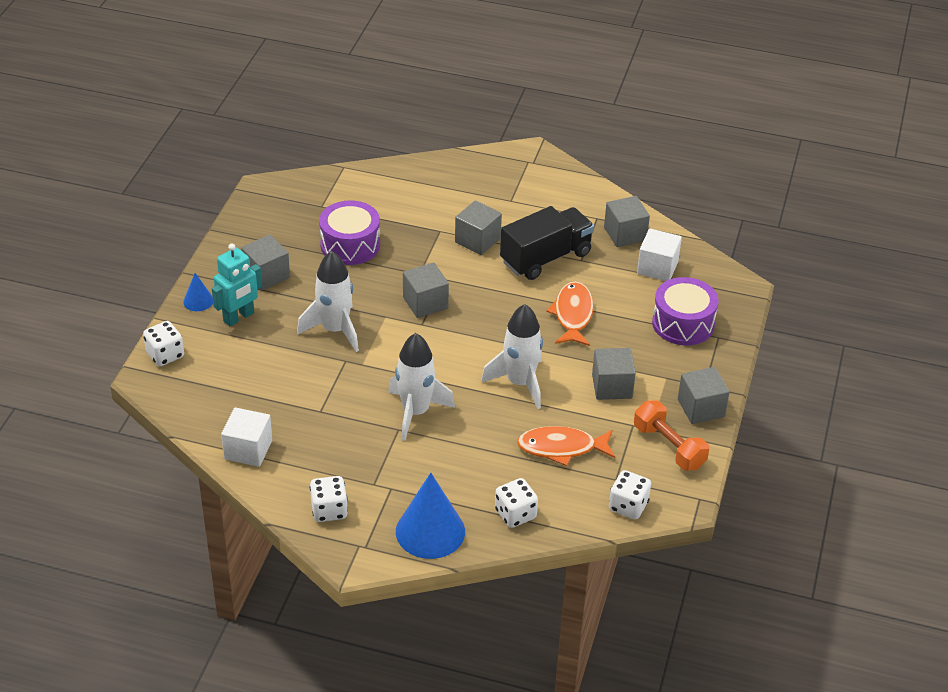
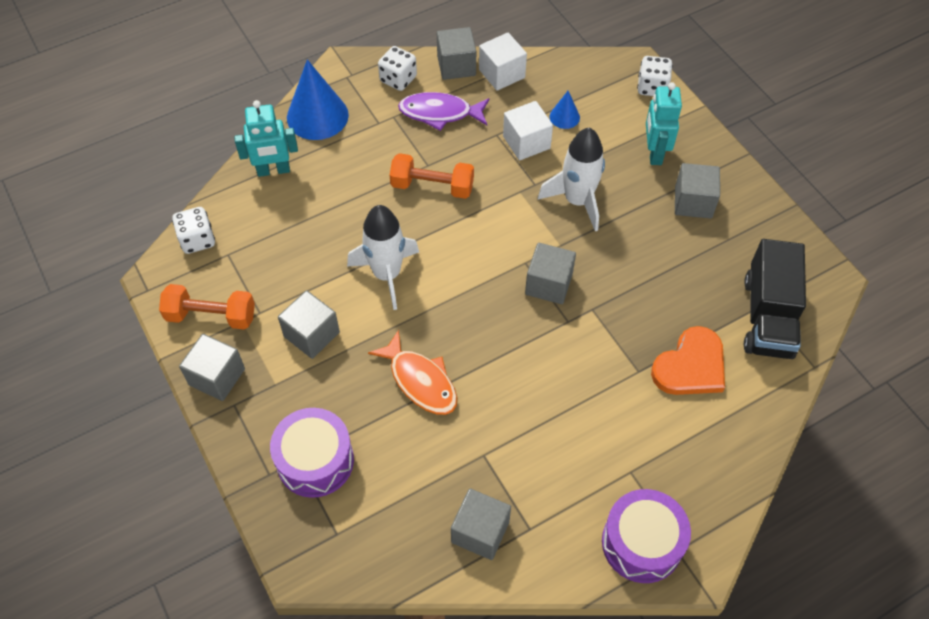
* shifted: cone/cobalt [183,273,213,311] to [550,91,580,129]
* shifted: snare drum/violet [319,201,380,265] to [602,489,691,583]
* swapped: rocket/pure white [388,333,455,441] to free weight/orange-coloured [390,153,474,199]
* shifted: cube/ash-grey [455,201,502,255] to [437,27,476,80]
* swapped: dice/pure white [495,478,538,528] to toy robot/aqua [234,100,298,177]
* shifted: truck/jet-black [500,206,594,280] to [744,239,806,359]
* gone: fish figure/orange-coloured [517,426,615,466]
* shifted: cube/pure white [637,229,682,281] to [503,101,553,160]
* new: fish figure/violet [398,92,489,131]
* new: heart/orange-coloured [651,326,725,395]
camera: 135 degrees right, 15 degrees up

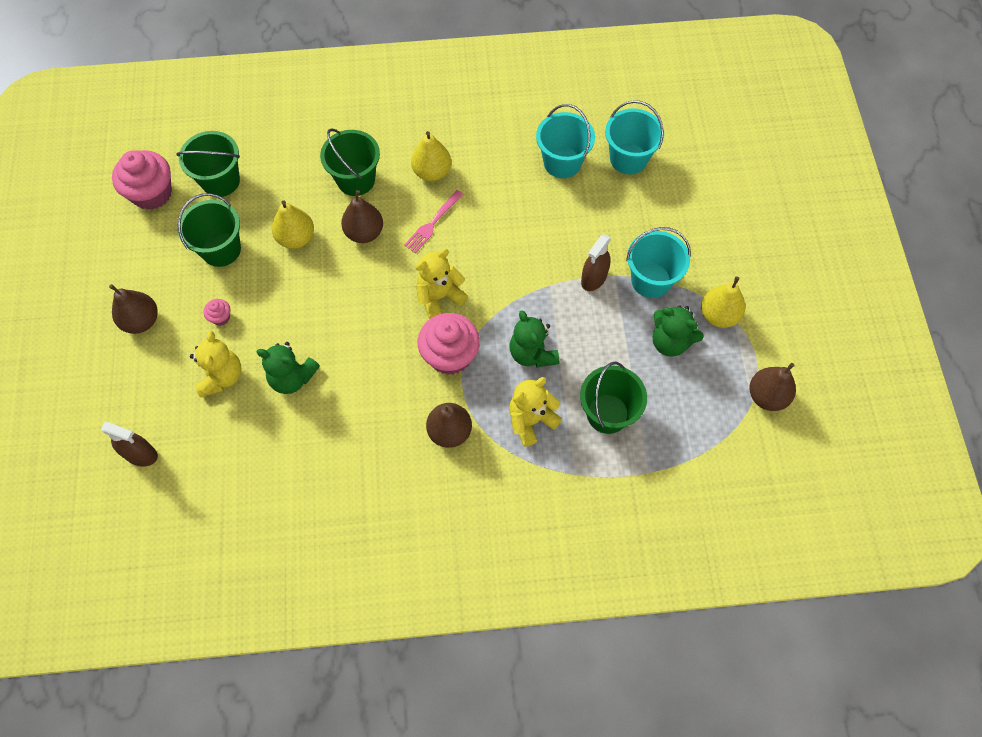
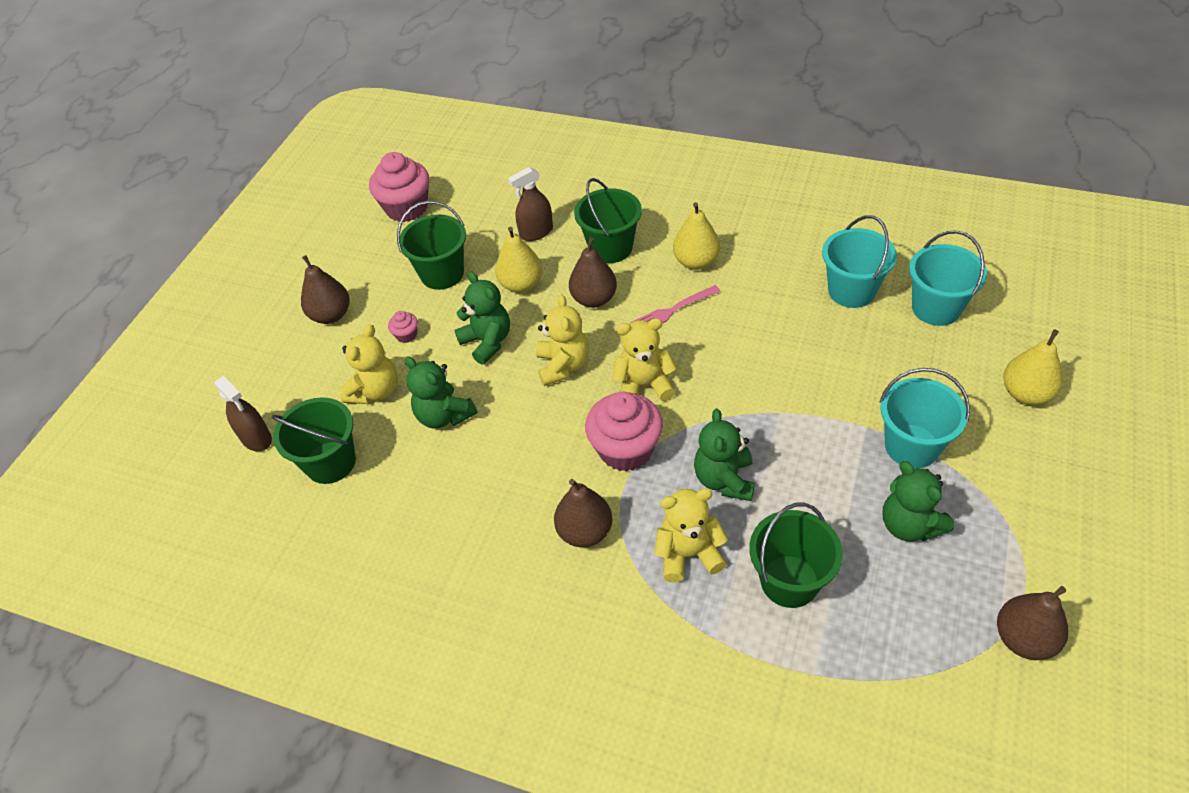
* shifted: pail/leaf-green [176,131,240,197] to [271,397,356,484]
* shifted: sprayer/brown [581,234,611,291] to [508,167,553,241]
* shifted: pear fruit/bright yellow [701,276,745,328] to [1003,329,1063,405]
* new: teddy/leaf-green [454,271,510,365]
* new: teddy/bright yellow [536,294,589,386]
camera: 30 degrees right, 15 degrees down

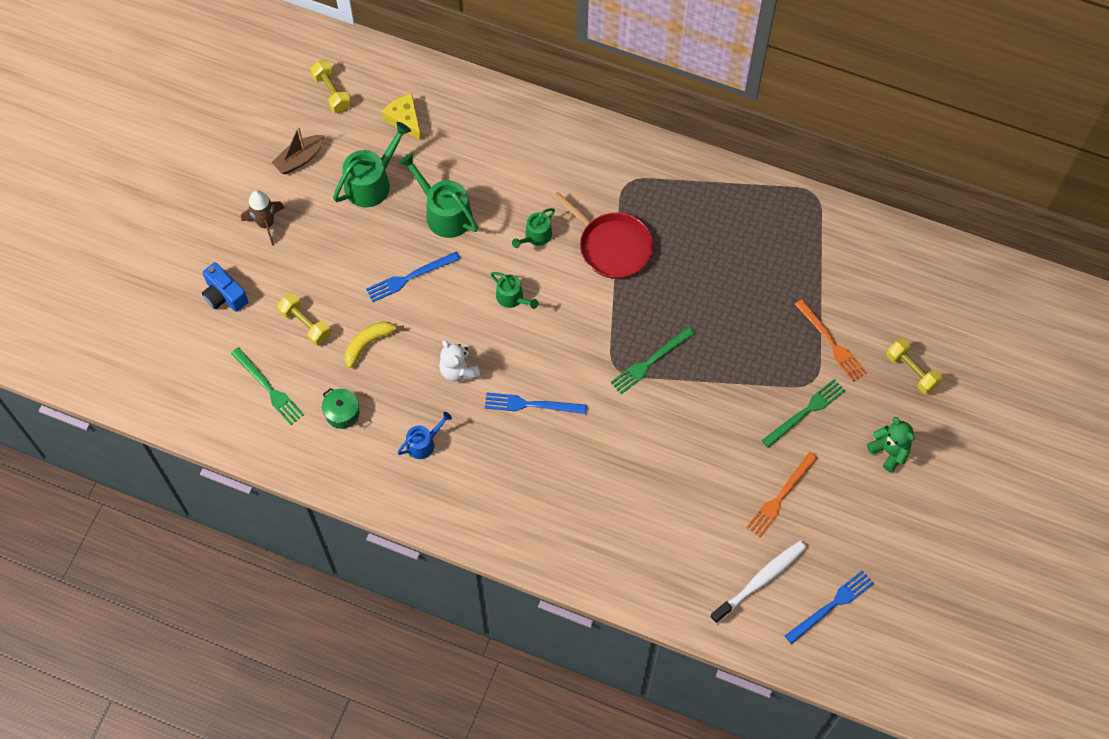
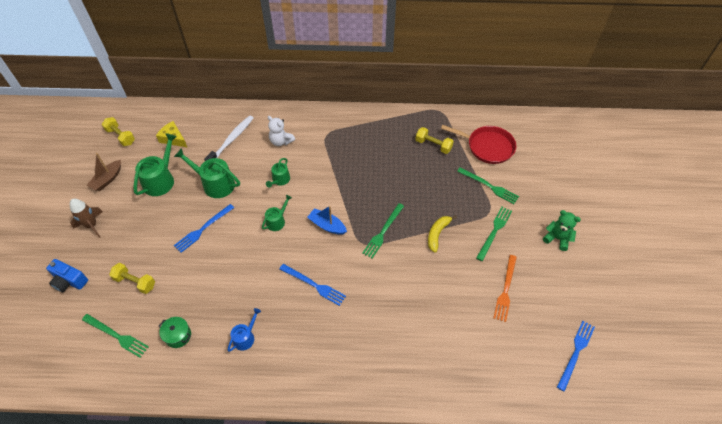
* shifted: toy banana/bright yellow [345,322,404,368] to [428,215,457,253]
* shifted: teddy/pure white [439,340,480,381] to [268,116,295,146]
* rotated: table fork/cobalt [485,393,587,414] = [280,264,346,306] 135 degrees counterclockwise
* rotated: watering pot/leaf-green [491,272,538,309] = [262,195,292,231] 75 degrees counterclockwise
* shifted: pan/red [553,192,653,279] to [441,125,516,164]
* shifted: toothbrush/pure white [710,541,806,624] to [204,115,253,161]
* repainted: table fork/orange-coloured [795,299,867,382] to table fork/leaf-green [457,167,519,204]
* shifted: free weight/bright yellow [886,338,942,394] to [415,127,454,154]
* new: boat/cobalt [307,206,347,235]
camera: 20 degrees left, 10 degrees down

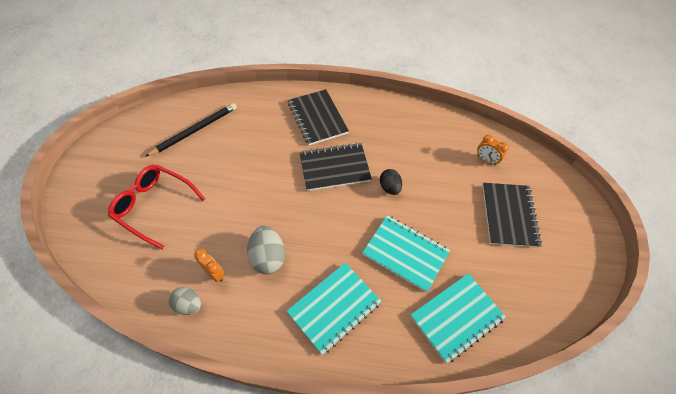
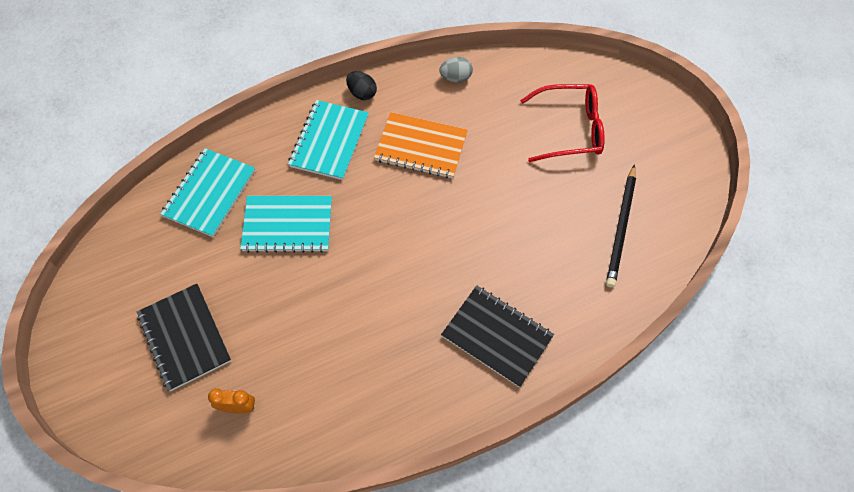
* gone: clock/orange-coloured [194,249,225,282]
* swapped: egg/ash-grey [247,226,285,275] to notebook/orange-coloured [374,112,468,179]
* gone: notebook/jet-black [299,143,372,191]
* shifted: egg/jet-black [380,169,402,195] to [346,71,377,100]
camera: 150 degrees right, 5 degrees up

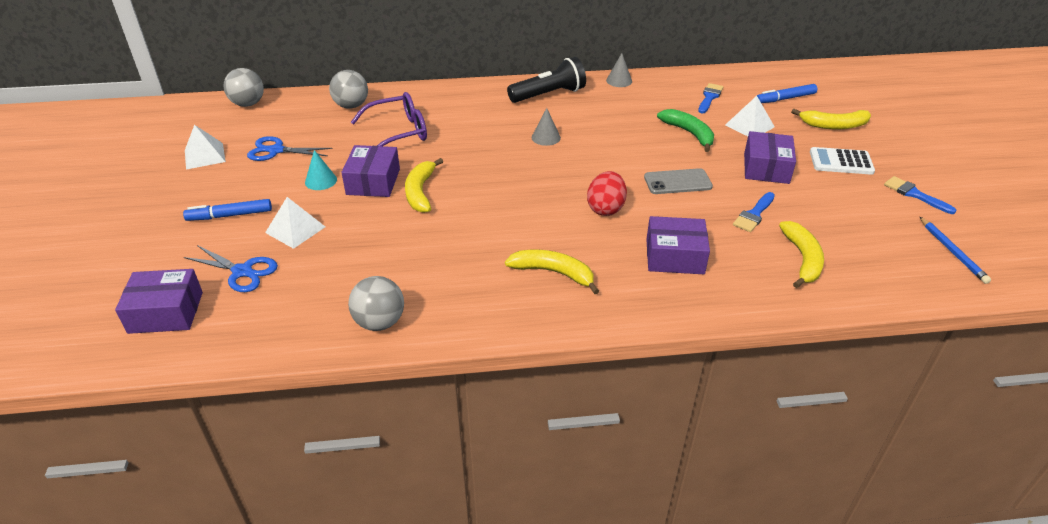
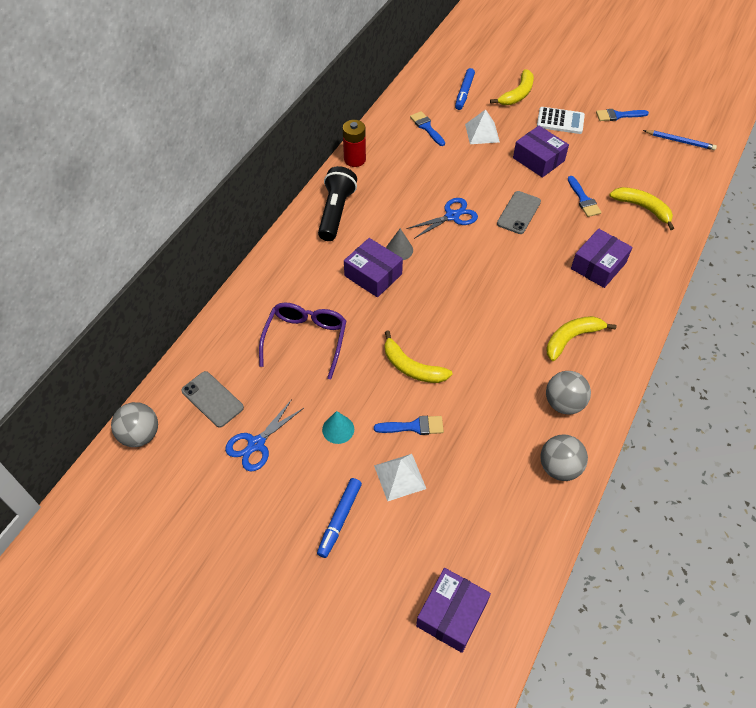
* shifted: pair of scissors/cobalt [184,245,278,292] to [407,198,478,239]
* gone: pyramid shape/pure white [185,125,226,169]
* shifted: play ball/ash-grey [329,70,368,109] to [546,371,591,415]
* shifted: package/violet [341,145,400,197] to [344,238,403,297]
* gone: egg/red [587,171,627,216]
* swapped: cone/ash-grey [606,53,632,87] to AA battery/red [342,120,366,167]
* gone: toy banana/leaf-green [657,109,714,152]
* rotated: pocket calculator/pure white [810,147,875,175] = [537,107,585,134] 120 degrees counterclockwise
* new: smartphone/ash-grey [181,371,244,428]
* new: paintbrush/cobalt [374,416,444,435]
camera: 55 degrees left, 15 degrees up

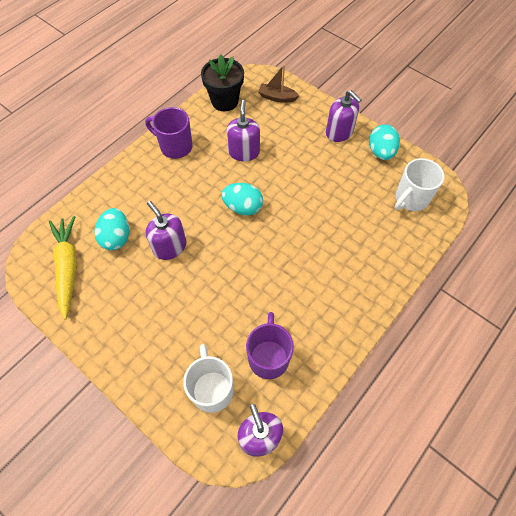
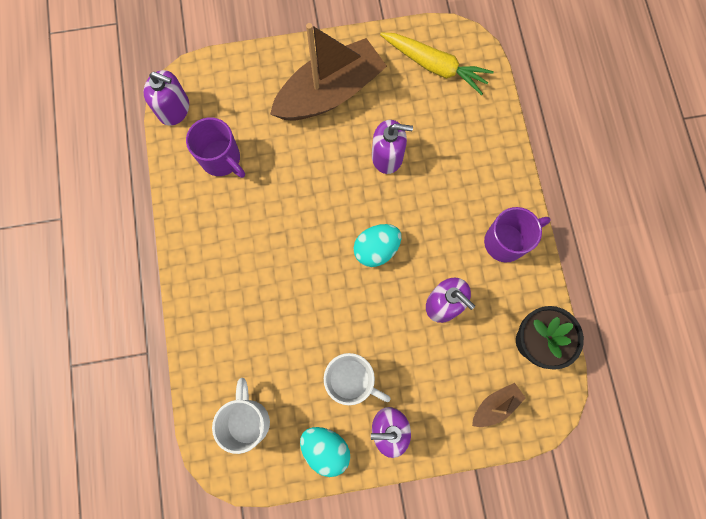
* gone: egg/aqua [94,208,129,250]
* shifted: mug/pure white [183,344,233,413] to [324,353,391,405]
* new: boat/brown [270,23,387,120]
camera: 130 degrees right, 15 degrees up

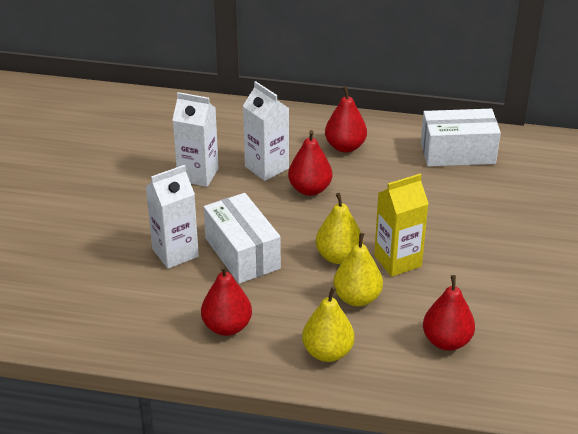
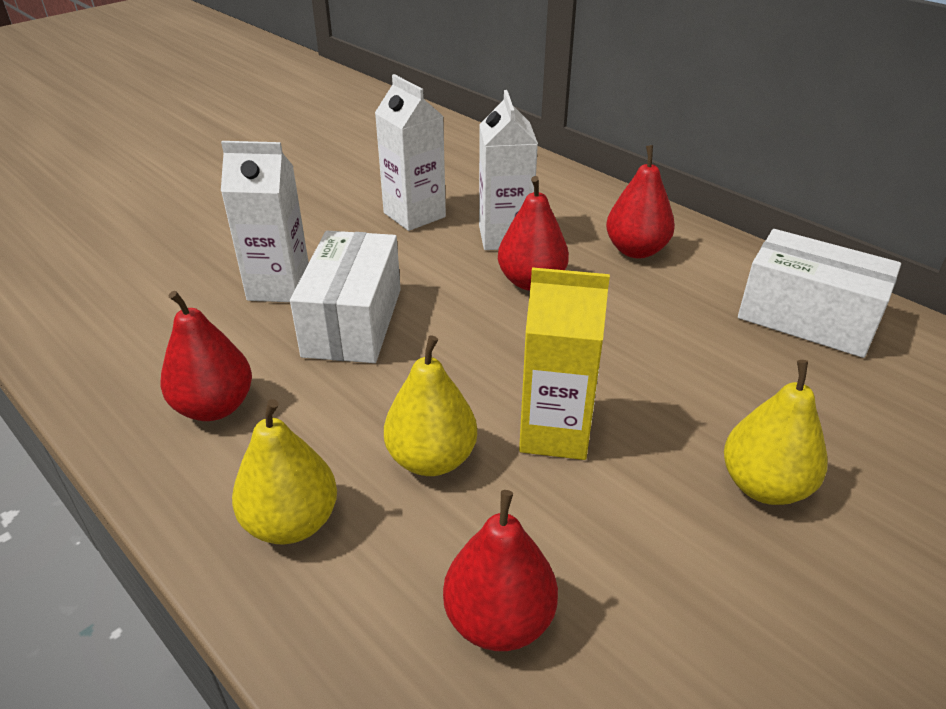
* shifted: pear fruit/bright yellow [316,193,363,264] to [724,360,828,505]
camera: 35 degrees right, 0 degrees up

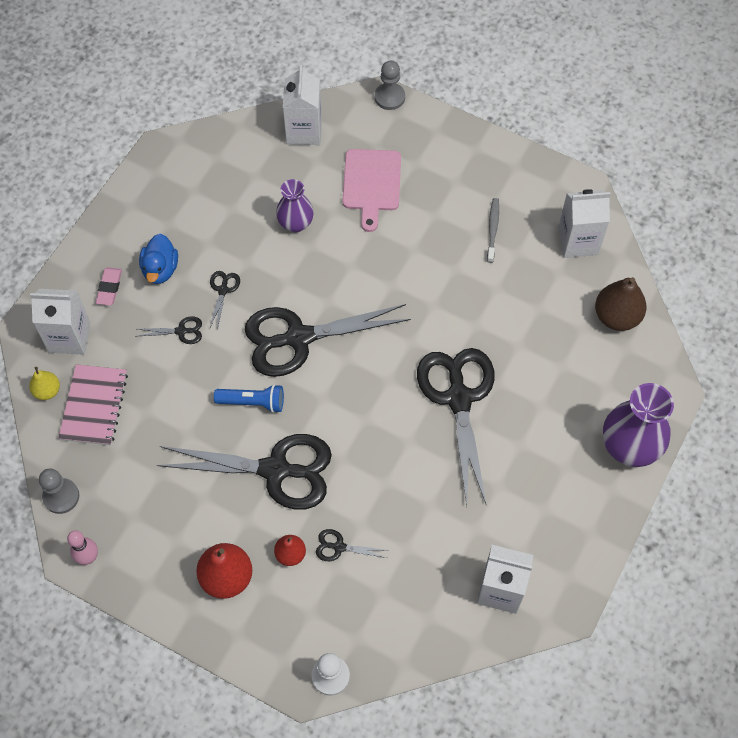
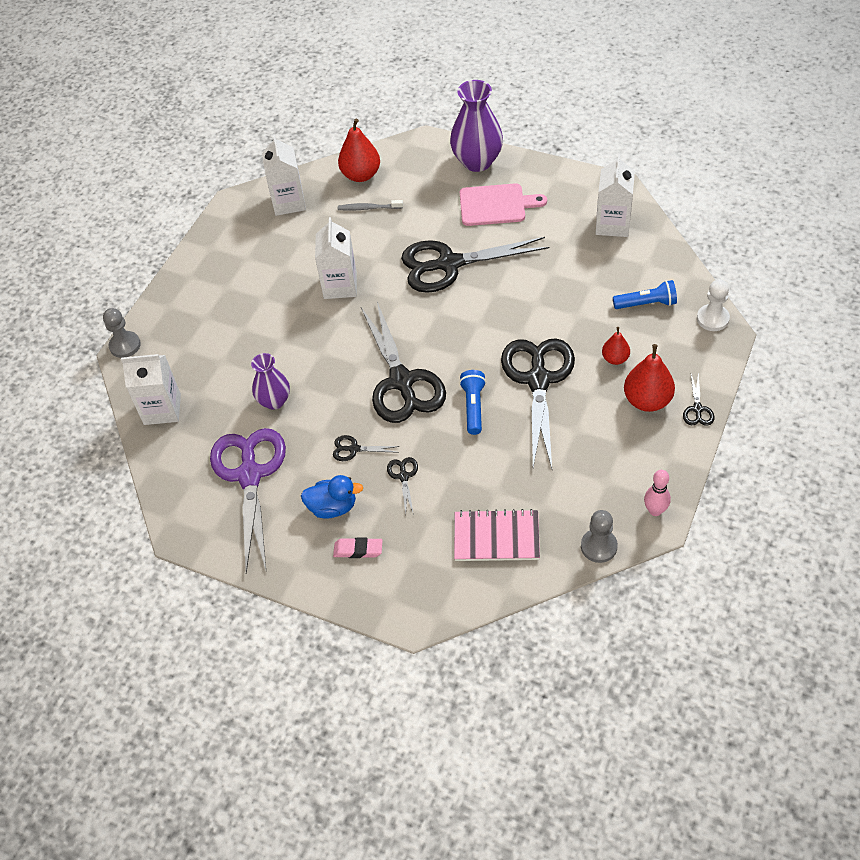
* gone: pear fruit/bright yellow [29,367,60,400]
* shifted: carton/pure white [30,289,91,355] to [315,217,357,299]
* shifted: pair of scissors/jet-black [316,529,387,561] to [683,372,715,426]
* shifted: chopping board/pink [342,149,401,232] to [460,183,547,226]
* shifted: toothbrush/ash-grey [487,198,499,263] to [338,200,403,211]
* repainted: pear fruit/brown [595,277,646,331] to pear fruit/red [338,119,380,182]
* new: pair of scissors/violet [210,428,286,573]
* new: flashlight/cobalt [613,280,677,309]
camera: 90 degrees left, 10 degrees down

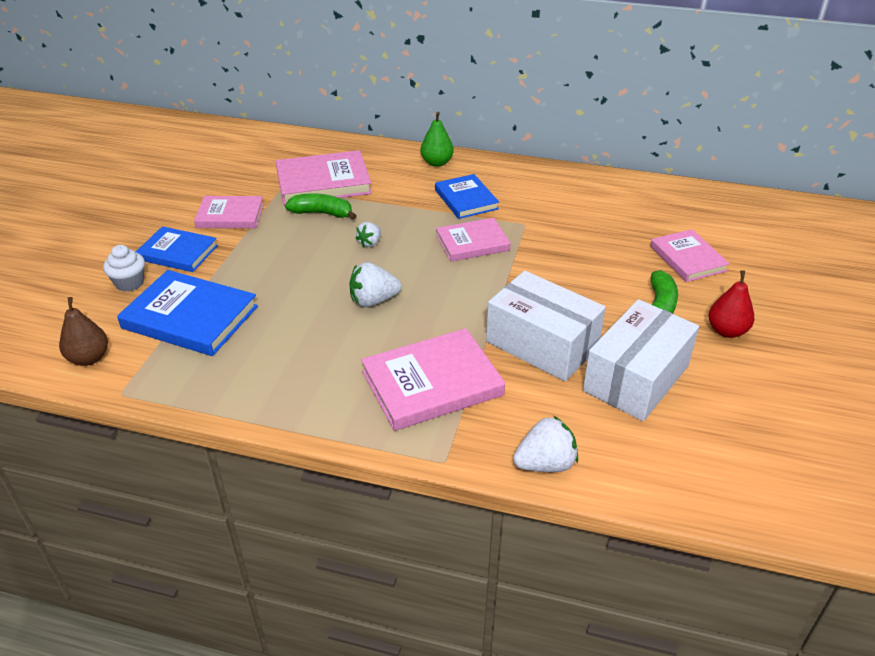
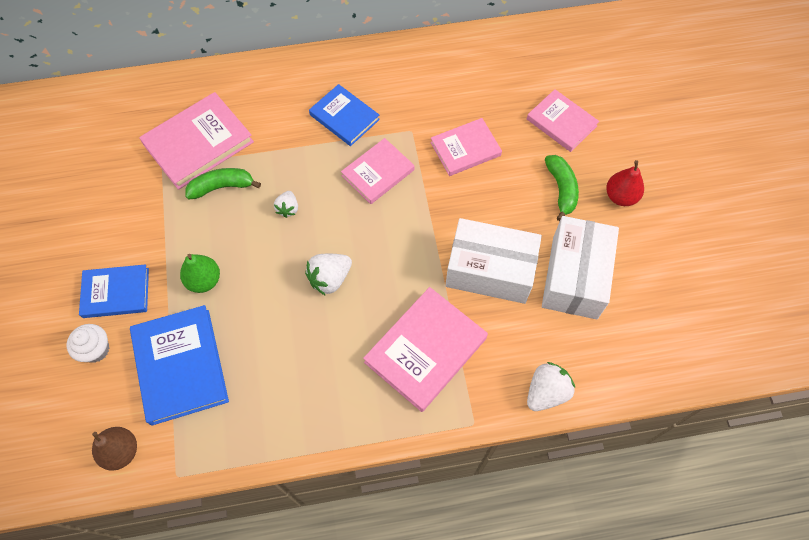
* rotated: hardcover/cobalt [117,270,258,356] = [130,305,229,426] 75 degrees clockwise
* shifted: hardcover/pink [194,196,264,228] to [430,118,502,176]
* shifted: pear fruit/leaf-green [420,112,454,167] to [180,254,220,293]
camera: 25 degrees left, 25 degrees up

